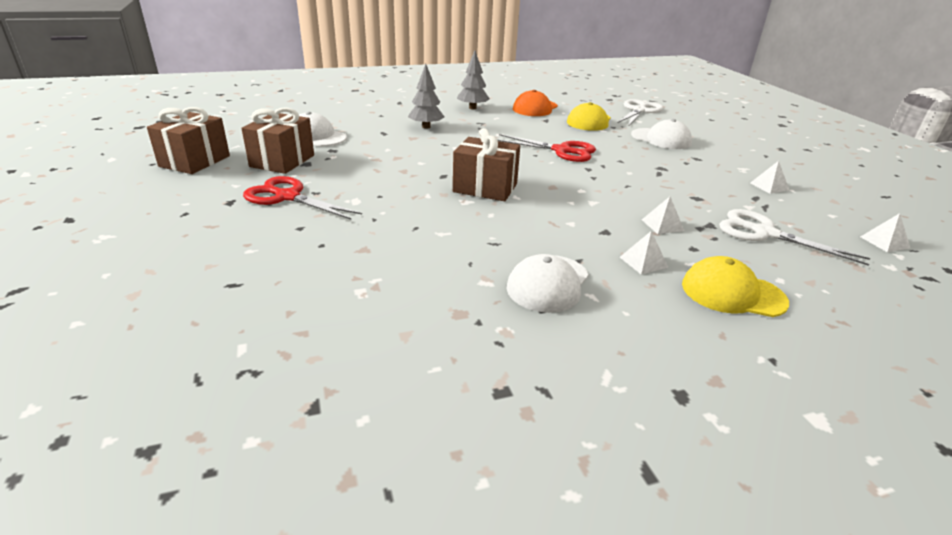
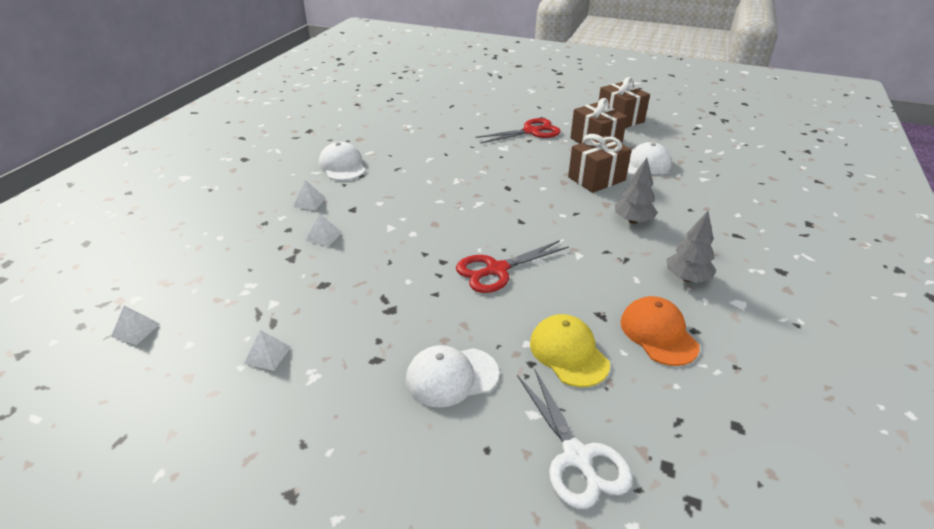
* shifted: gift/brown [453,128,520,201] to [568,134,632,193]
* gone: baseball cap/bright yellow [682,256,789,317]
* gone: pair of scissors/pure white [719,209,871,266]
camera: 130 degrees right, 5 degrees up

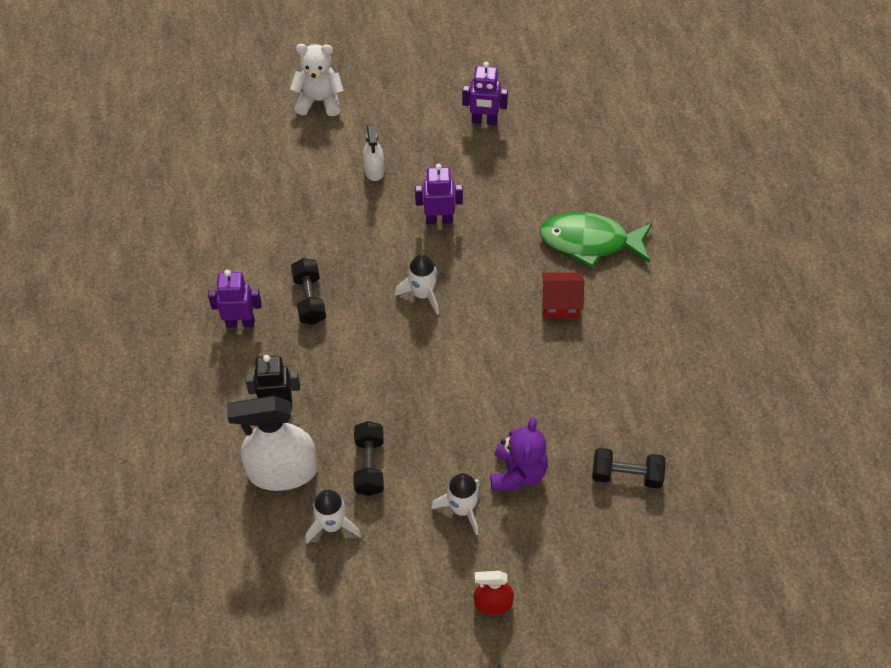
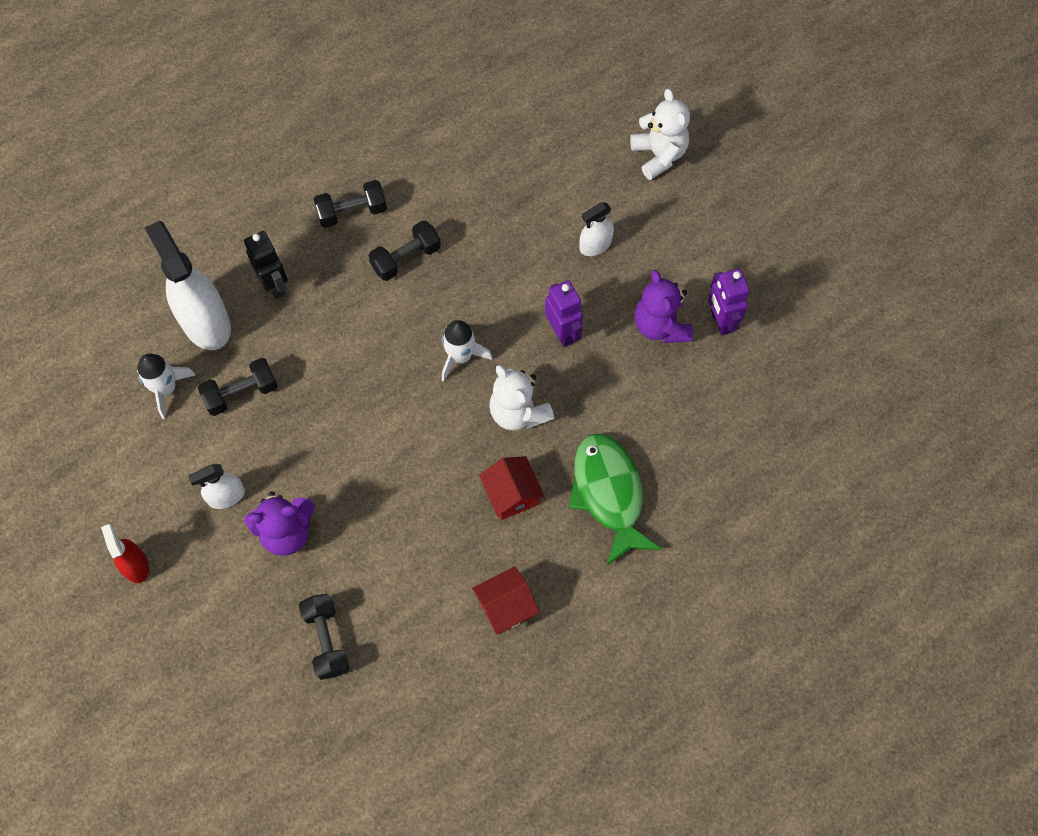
* swapped: toy robot/violet [208,270,262,328] to free weight/jet-black [313,180,387,228]
* swapped: rocket/pure white [431,473,480,535] to sprayer/pure white [188,464,245,509]
* new: toy house/red [472,566,539,635]
* new: teddy/pure white [489,365,554,430]
* new: teddy/violet [634,270,693,343]
camera: 65 degrees right, 10 degrees up

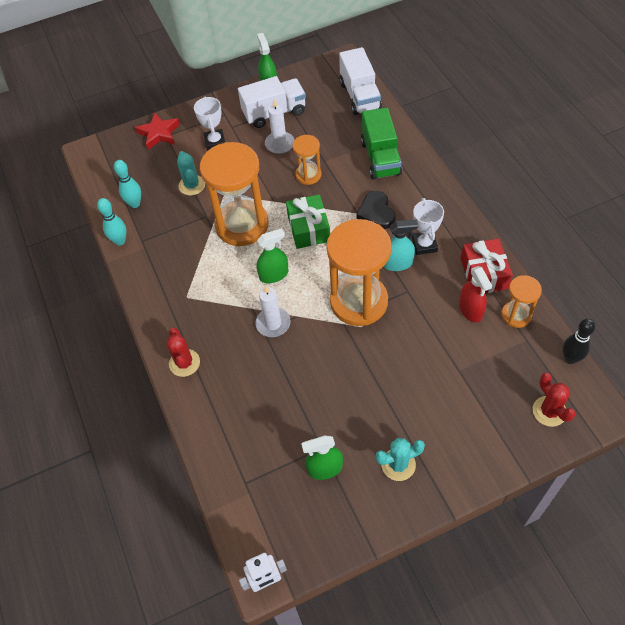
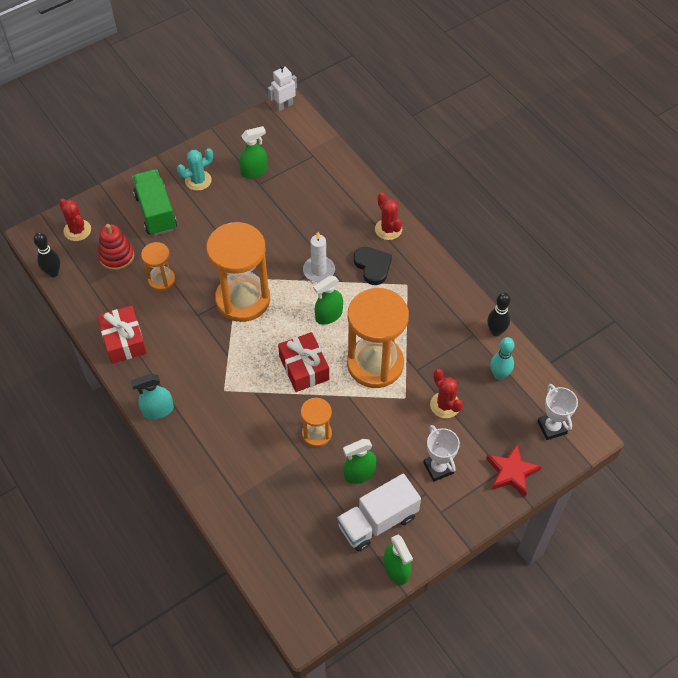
* repainted: bowling pin/aqua [97,198,126,245] to bowling pin/jet-black [487,293,511,336]
* repainted: saguaro cactus/aqua [177,151,205,195] to saguaro cactus/red [430,369,463,418]
* swapped: pillar candle/pure white [265,99,294,154] to sprayer/leaf-green [343,439,377,484]
* repainted: gift/leaf-green [286,195,330,249] to gift/red [278,332,329,392]
* gone: truck/pure white [339,47,382,115]
* shifted: heart/jet-black [356,191,396,229] to [354,247,392,285]
* shifted: truck/leaf-green [361,107,402,179] to [132,169,177,236]
* shifted: sprayer/aqua [383,219,418,271] to [131,374,174,419]
* shifted: award cup/pure white [412,198,444,255] to [537,384,578,440]
* gone: sprayer/red [459,266,492,322]
* shifted: sand timer/orange-coloured [501,275,542,328] to [141,242,175,291]
* new: stacking rings/red [98,224,134,271]
camera: 165 degrees right, 0 degrees up

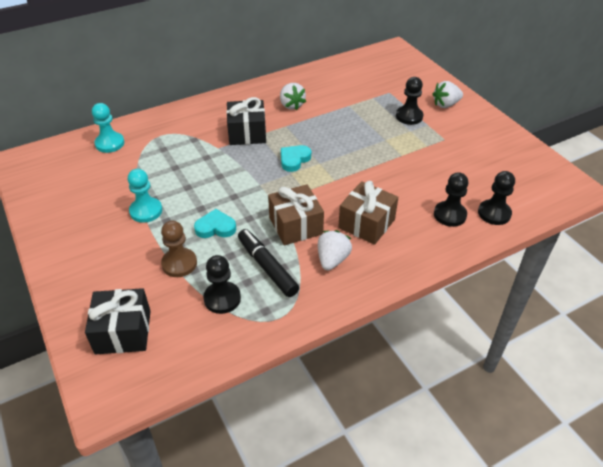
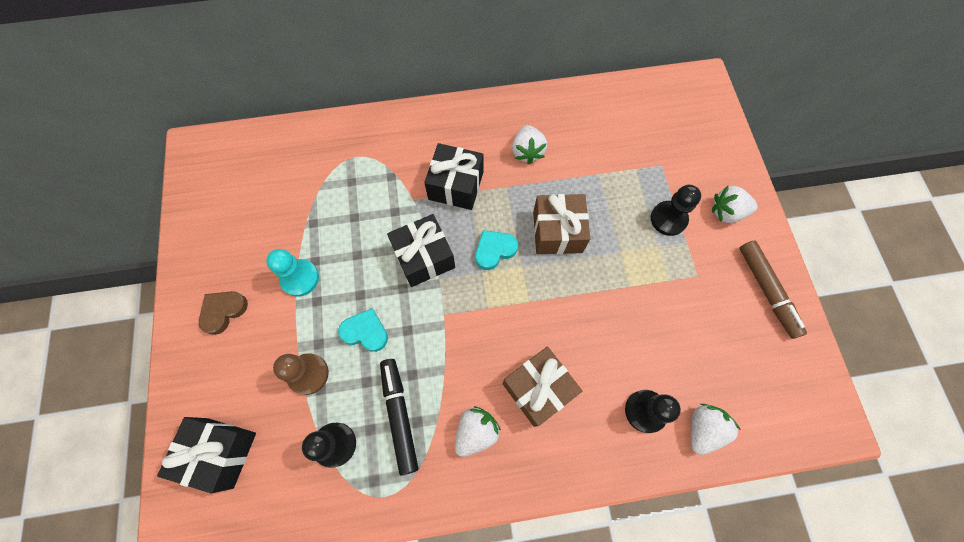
* gone: game pawn/aqua [92,103,124,153]
* shifted: gift/brown [268,184,324,245] to [533,194,590,254]
* swapped: game pawn/jet-black [478,171,515,225] to berry/pure white [691,404,741,455]
* new: heart/brown [199,291,248,335]
* new: gift/jet-black [387,214,455,287]
* new: marker/brown [739,240,807,339]
camera: 20 degrees right, 25 degrees up

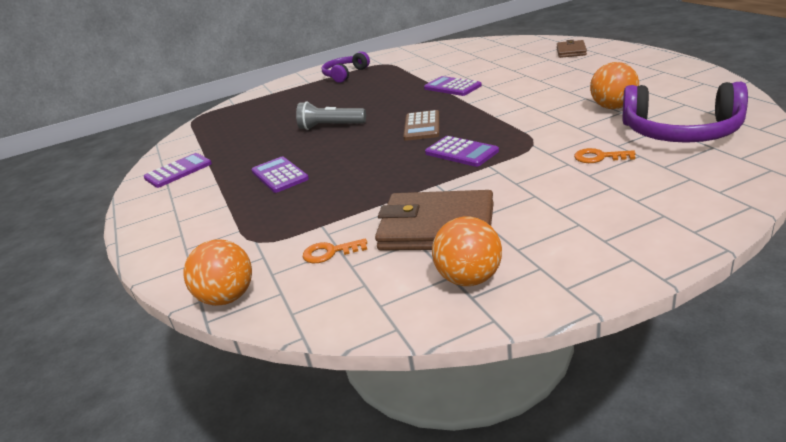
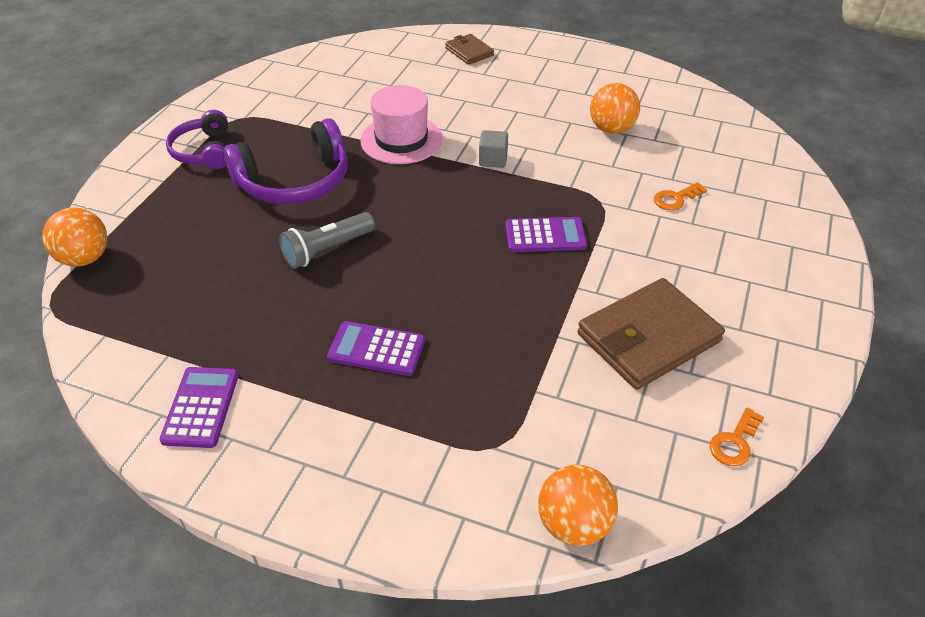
* shifted: latchkey/orange-coloured [303,238,367,263] to [710,408,764,466]
* gone: pocket calculator/brown [403,110,440,141]
* swapped: pocket calculator/violet [424,76,482,96] to tall hat/pink [360,85,443,164]
* shifted: play ball/orange-coloured [432,217,502,286] to [42,207,107,267]
* shifted: over-ear headphones/violet [622,82,748,143] to [223,118,348,204]
* new: cube/ash-grey [479,130,508,168]
camera: 50 degrees left, 15 degrees up

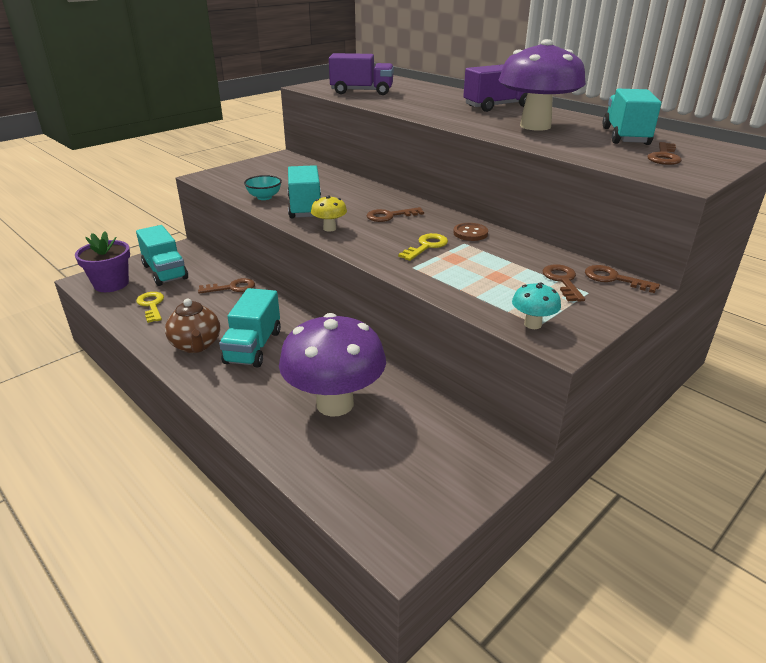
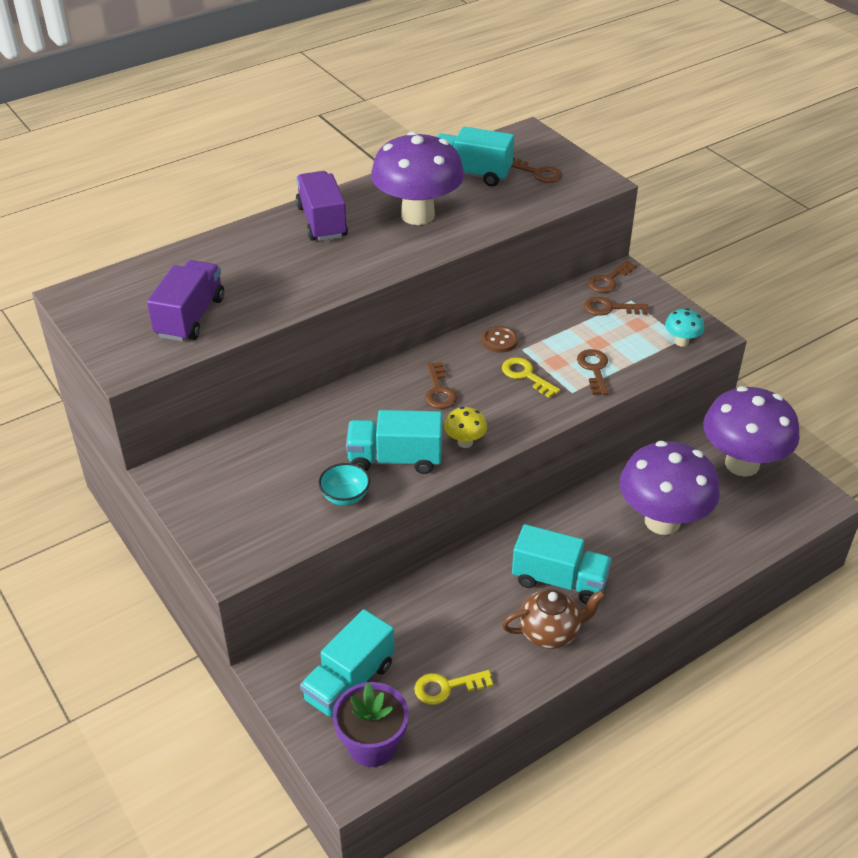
* rotated: truck/aqua [136,225,188,286] = [300,609,394,718] 150 degrees clockwise
* shifted: latchkey/brown [198,278,255,294] to [577,349,608,395]
* new: fungus/violet [703,386,800,477]
camera: 80 degrees left, 10 degrees up

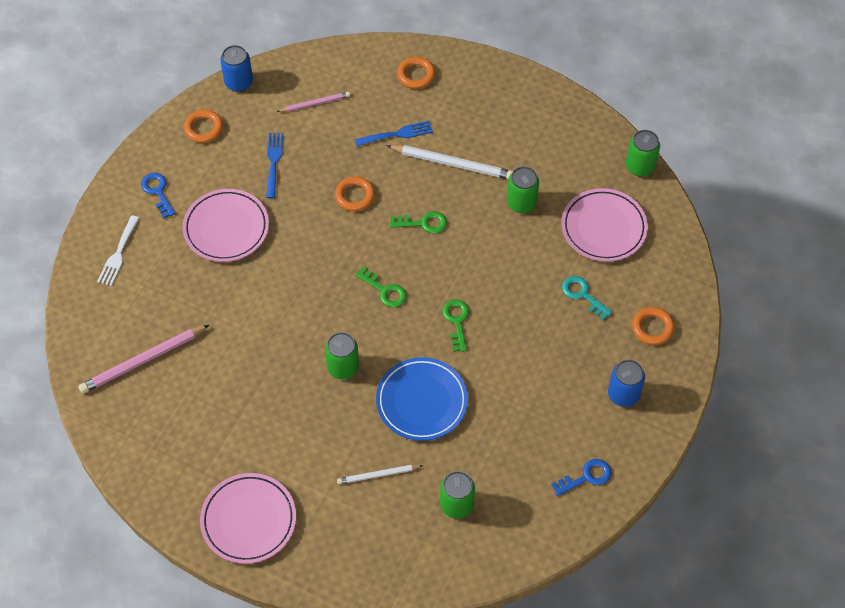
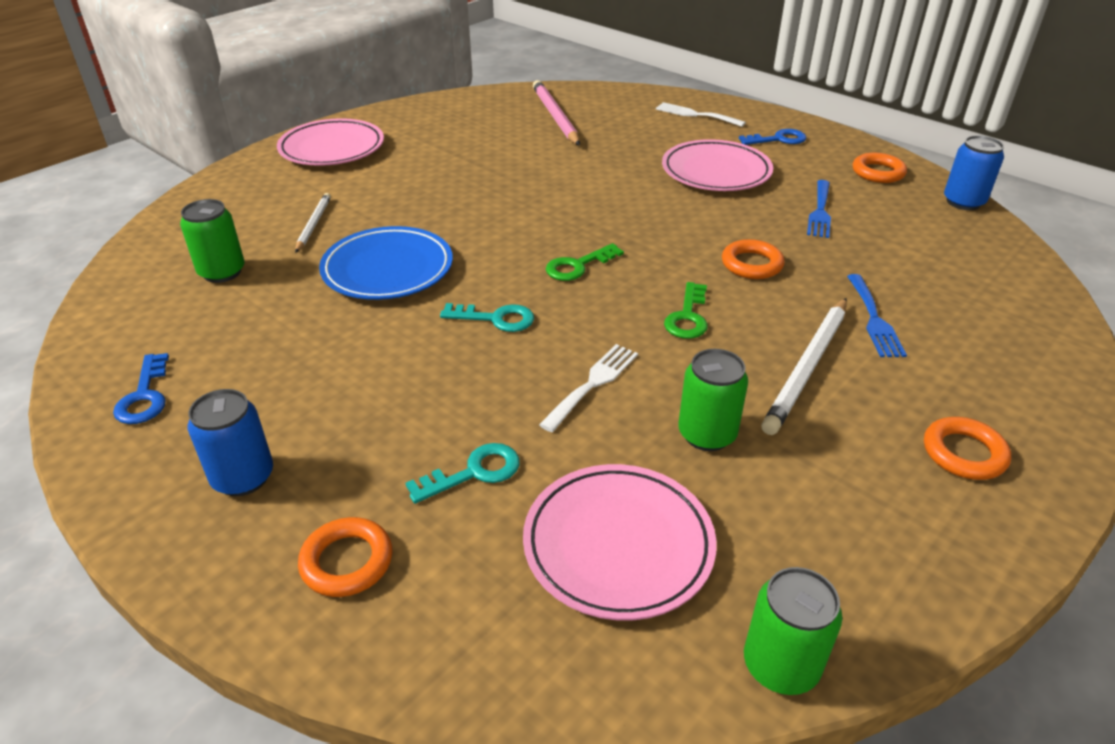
* rotated: table fork/cobalt [266,133,284,198] = [807,180,831,238] 90 degrees clockwise
* gone: wooden pencil/pink [276,92,350,112]
* gone: tin/leaf-green [325,332,359,379]
* shifted: hoop/orange-coloured [397,57,435,89] to [924,417,1011,480]
* repainted: latchkey/leaf-green [442,299,469,352] to latchkey/aqua [440,303,534,332]
* new: table fork/pure white [539,344,638,432]
camera: 105 degrees right, 20 degrees down

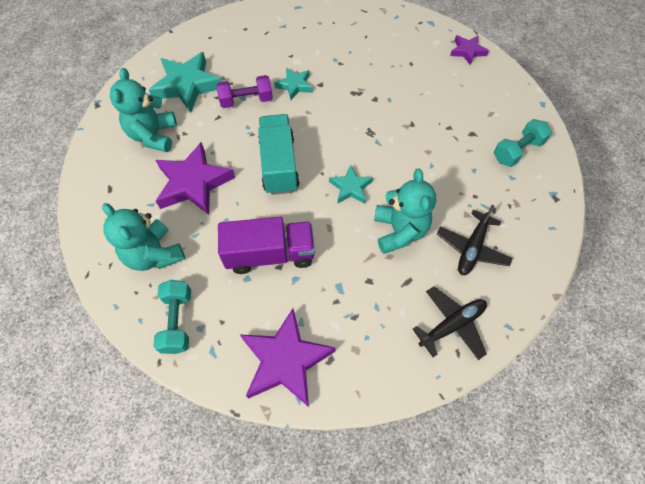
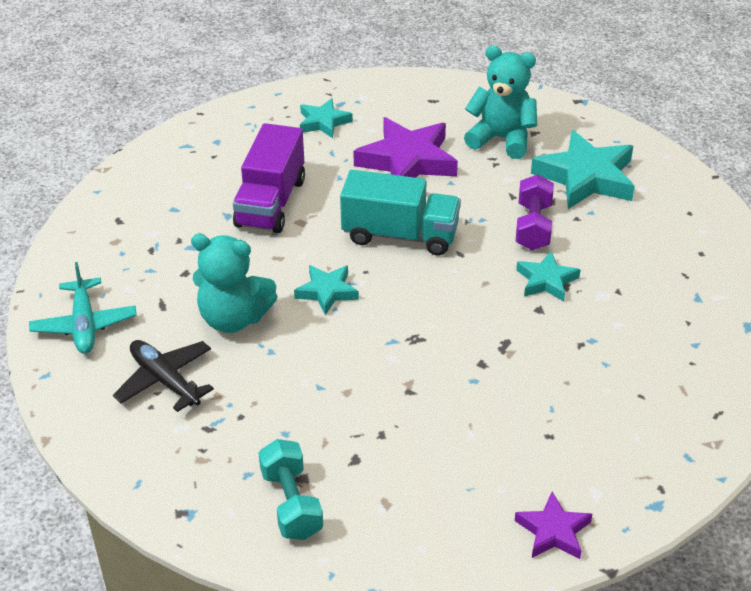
* swapped: teddy/aqua [102,203,185,271] to five-pointed star/aqua [300,98,353,138]
* gone: free weight/aqua [153,280,191,354]
* gone: five-pointed star/violet [240,308,335,407]
* repainted: aeroplane/jet-black [413,287,487,360] to aeroplane/aqua [29,262,137,354]
camera: 110 degrees right, 20 degrees down

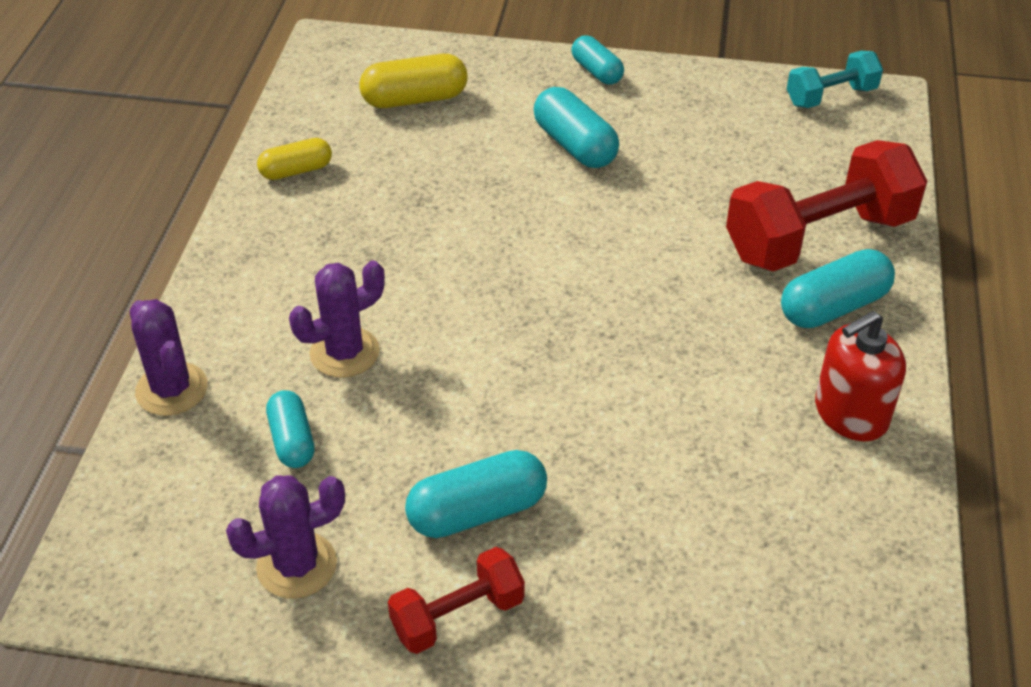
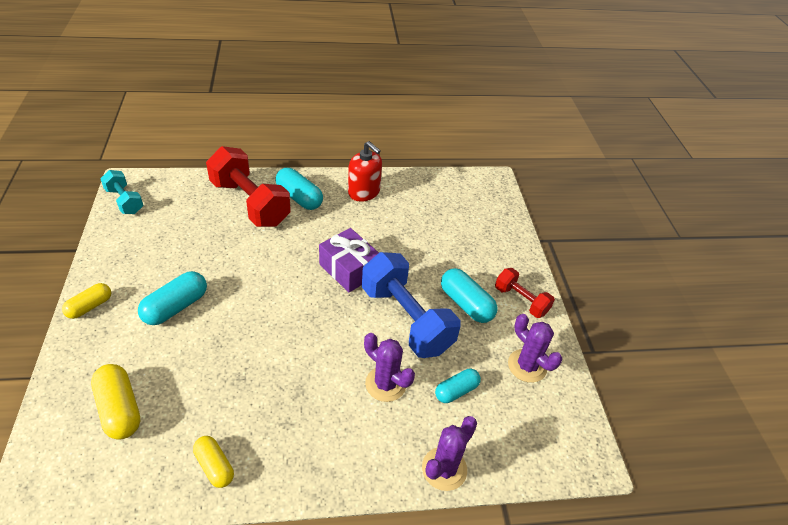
* repainted: pill/aqua [571,35,624,85] to pill/bright yellow [62,283,111,319]
* new: gift/violet [319,228,379,293]
* new: free weight/cobalt [362,252,461,358]
camera: 110 degrees left, 0 degrees up

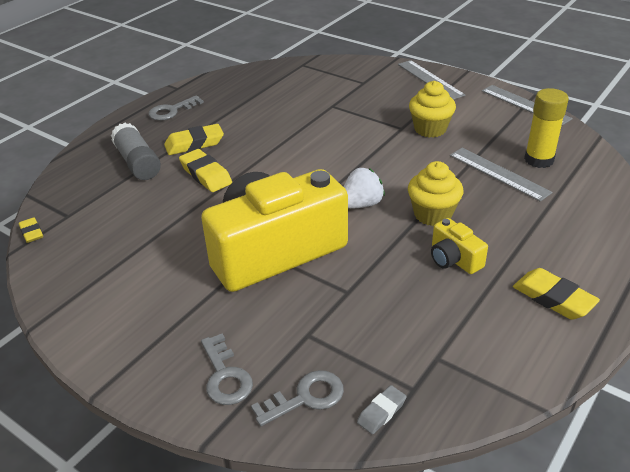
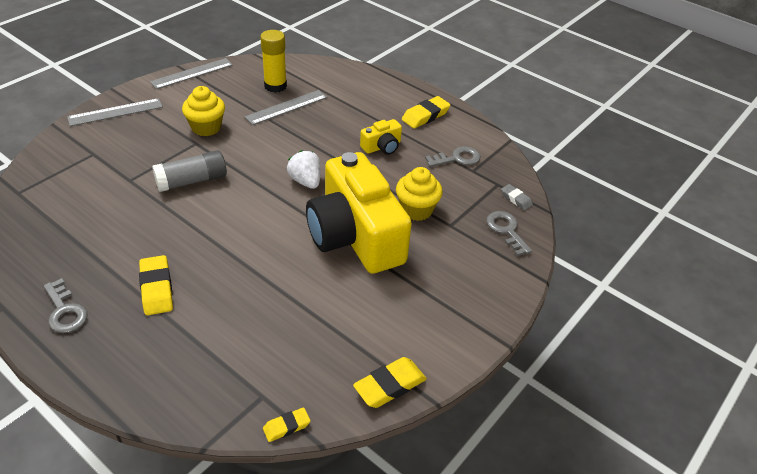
* shifted: stick of glue/ash-grey [111,123,161,180] to [152,150,227,192]
* shifted: eraser/bright yellow [179,149,232,192] to [353,357,427,408]
* shifted: latchkey/ash-grey [201,334,253,405] to [425,147,480,167]
* shifted: fairy cake/bright yellow [408,161,463,226] to [396,167,443,221]
camera: 90 degrees left, 5 degrees up

